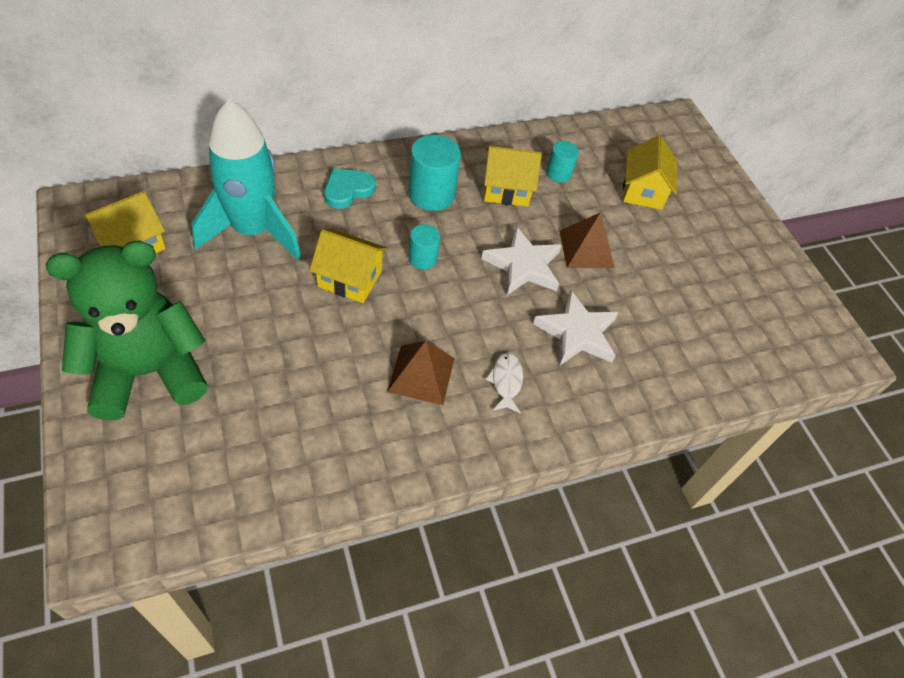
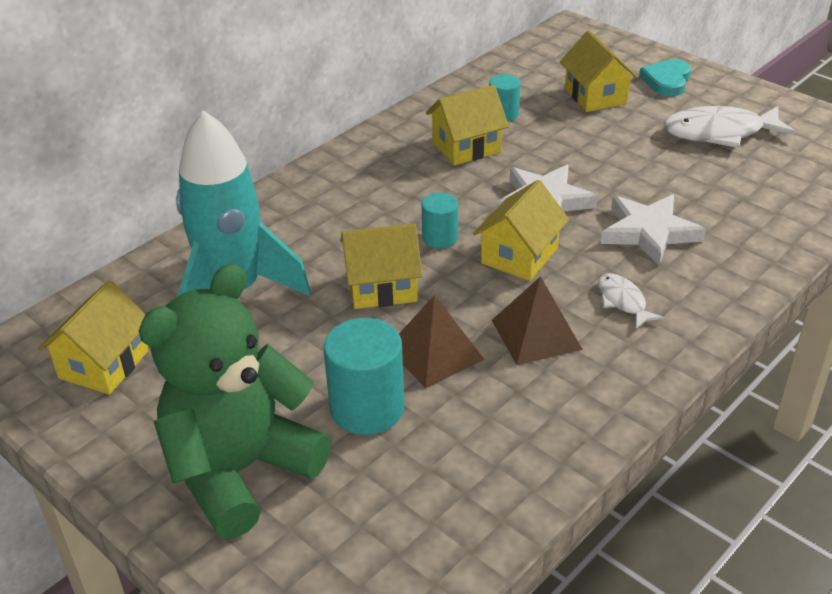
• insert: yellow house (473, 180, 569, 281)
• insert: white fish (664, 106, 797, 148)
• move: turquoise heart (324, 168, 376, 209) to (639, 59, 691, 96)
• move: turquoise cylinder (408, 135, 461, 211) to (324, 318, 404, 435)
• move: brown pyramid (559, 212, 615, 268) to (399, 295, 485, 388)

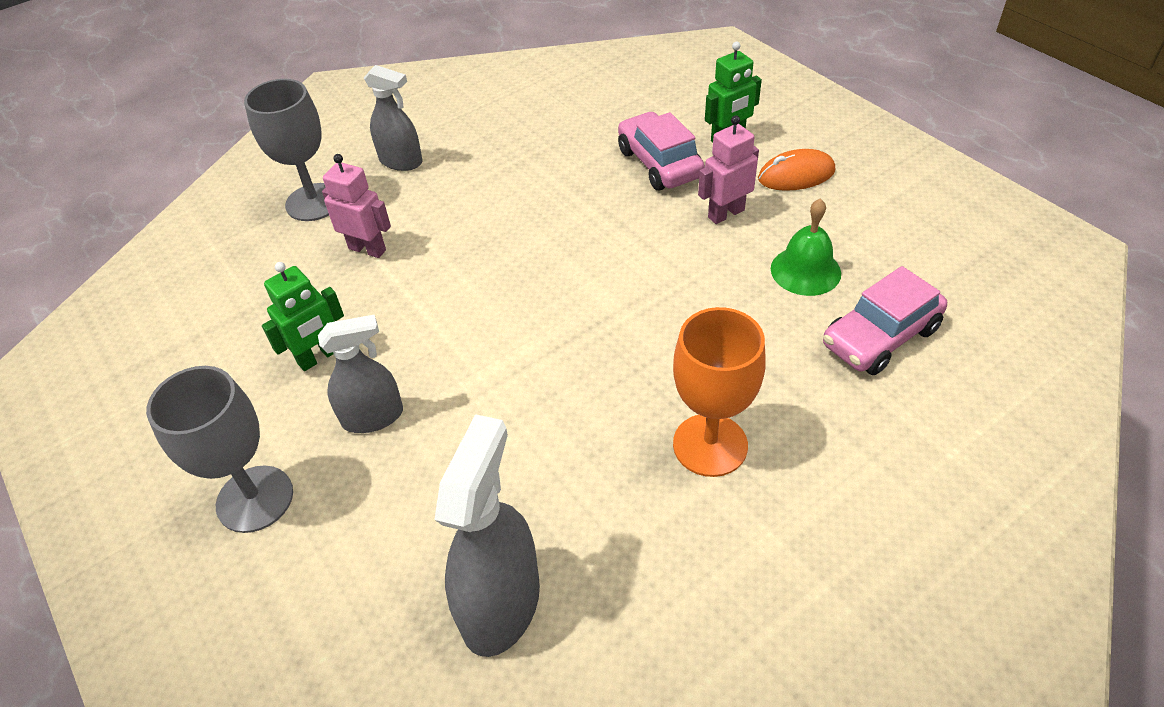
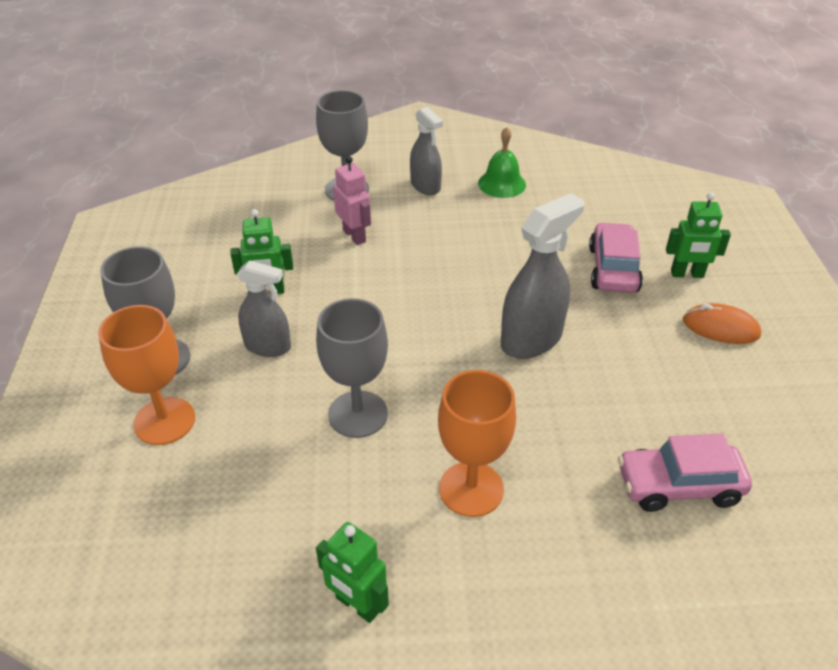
• delete: pink robot (698, 115, 759, 224)
• insert: orange goblet (98, 305, 195, 445)
• insert: grey goblet (316, 298, 388, 438)
• insert: green robot (316, 522, 389, 623)
• move: grey spray bottle (434, 414, 540, 657) to (501, 193, 584, 359)
• move: green bell (771, 199, 841, 296) to (478, 127, 526, 198)

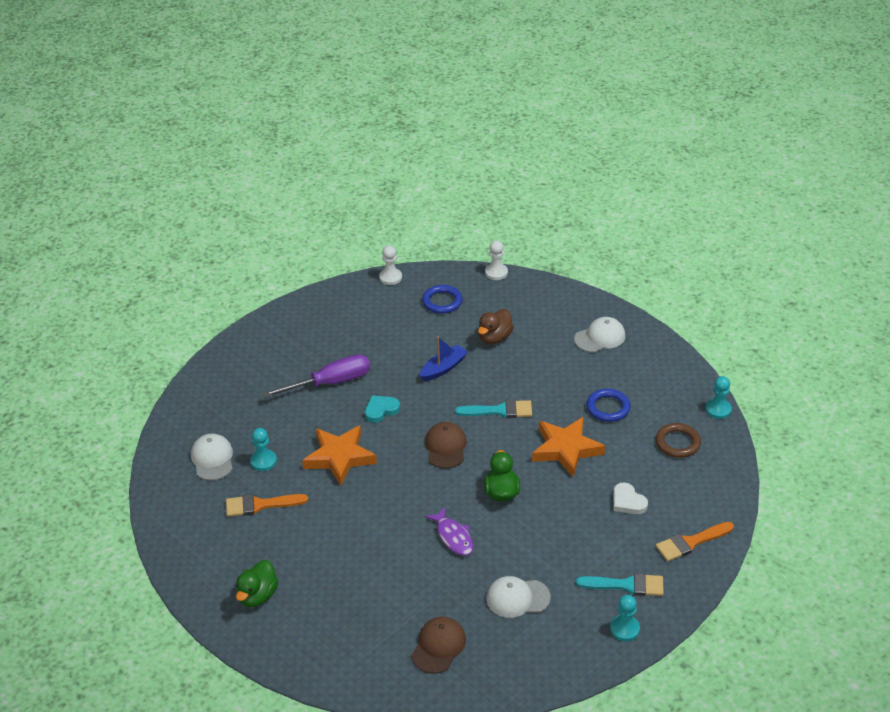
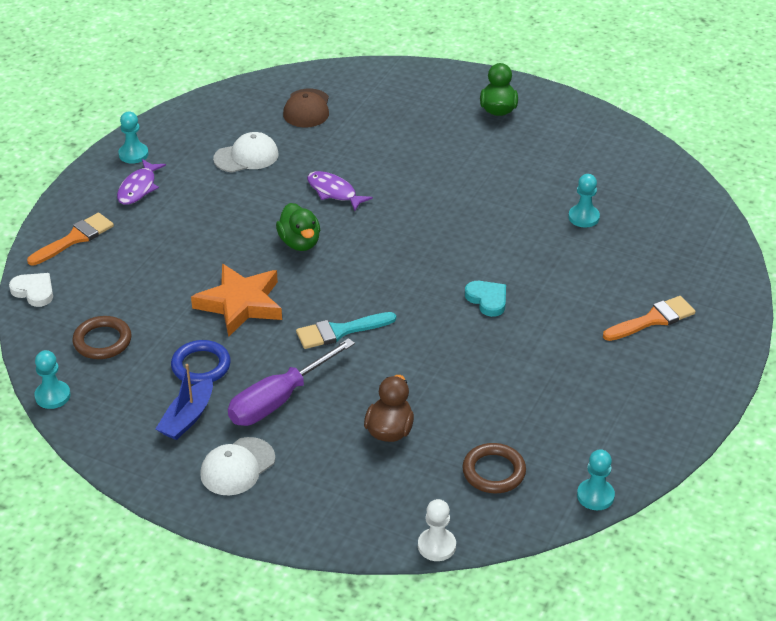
• delete: white cap (191, 433, 233, 480)
• delete: orange star (302, 425, 377, 486)
• delete: brown cap (425, 422, 467, 469)
• move: orange brush (226, 494, 308, 517) to (603, 296, 696, 341)
• move: purple screwdriver (262, 354, 370, 398) to (228, 338, 355, 426)
• move: blue boat (420, 336, 468, 381) to (156, 364, 213, 440)
• move: white heart (613, 482, 648, 514) to (9, 273, 53, 307)
• replace: turquoise brush (576, 573, 664, 596) to purple fish (117, 159, 166, 205)
• recolor: white pawn (379, 245, 402, 285) to turquoise pawn (577, 449, 615, 510)
• recolor: blue ring (422, 285, 463, 314) to brown ring (462, 443, 526, 493)
• rotate: turquoise heart (365, 395, 400, 423) = (465, 281, 506, 317) 75 degrees counterclockwise

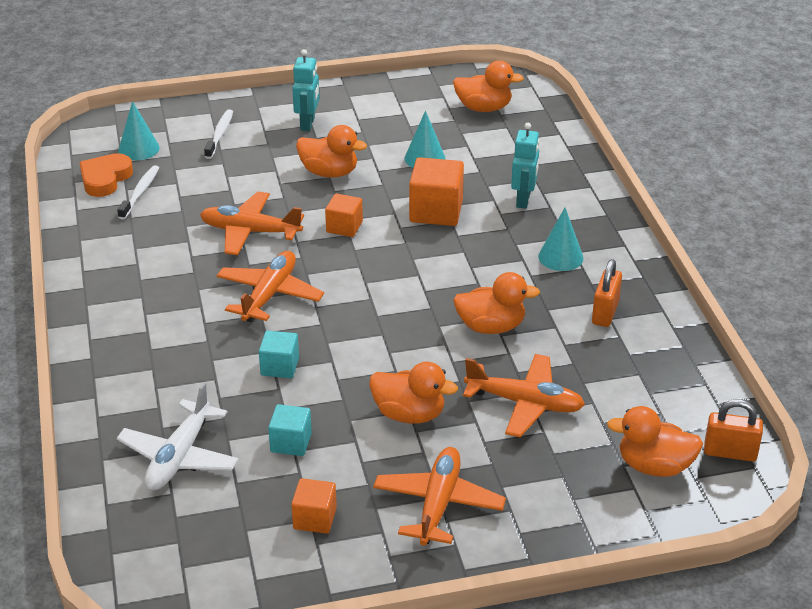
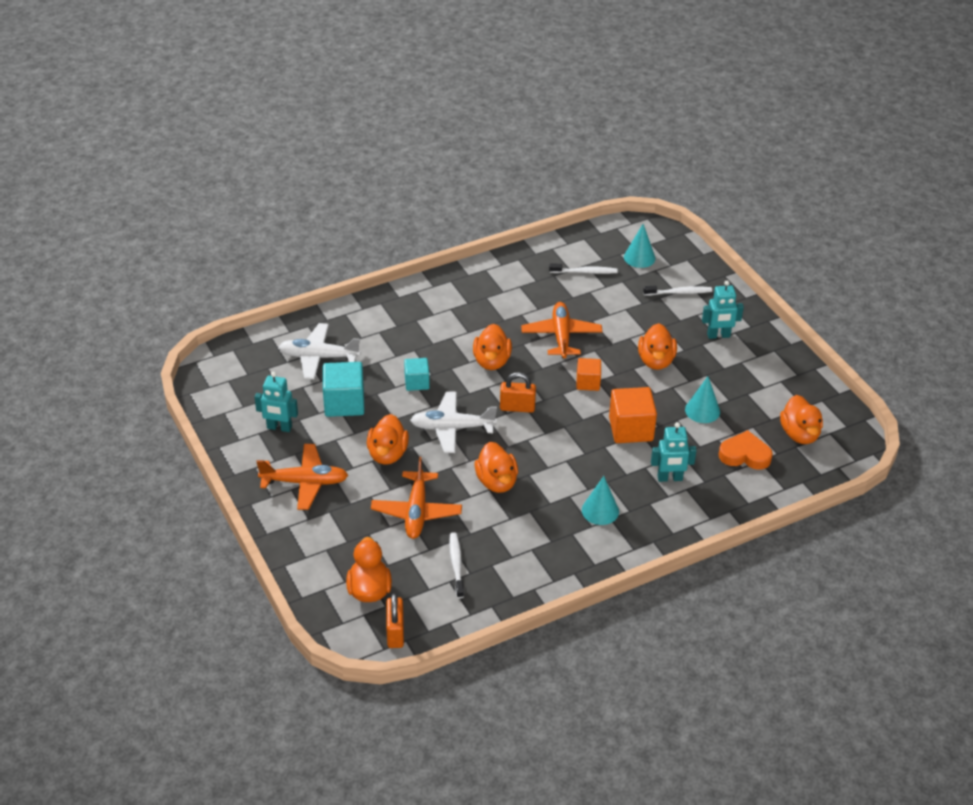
• insert: white plane (410, 392, 497, 453)
• insert: white toothbrush (449, 532, 464, 599)
• move: orange heart (79, 153, 133, 197) to (719, 430, 773, 470)
• move: orange padlock (592, 259, 622, 327) to (500, 372, 536, 413)
• replace: orange plane (216, 251, 324, 322) to orange duck (473, 324, 512, 370)
• replace: orange cube (291, 478, 337, 534) to turquoise robot (255, 372, 298, 432)
• resize: turquoise cube (268, 404, 312, 456) = (323, 362, 364, 417) x1.65

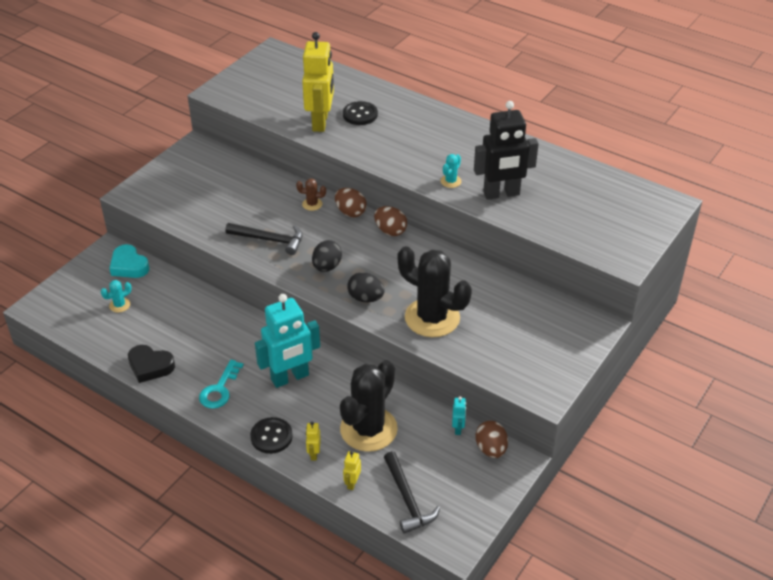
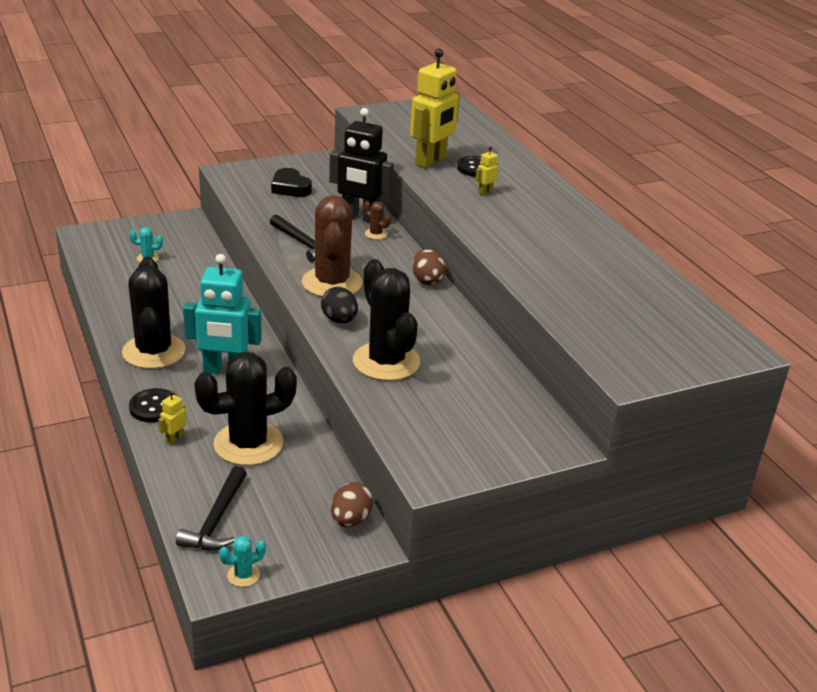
• delete: turquoise heart (109, 244, 149, 278)
• delete: brown egg (335, 188, 367, 217)
• delete: turquoise robot (452, 396, 466, 435)
• move: black heart (128, 345, 175, 383) to (271, 168, 312, 197)
• move: yellow robot (343, 451, 361, 490) to (475, 146, 499, 195)
• move: turquoise cactus (441, 154, 462, 188) to (219, 536, 266, 587)
• move: black robot (474, 101, 539, 200) to (329, 108, 394, 223)
• replace: turquoise key (199, 360, 244, 409) to black cactus (122, 257, 186, 369)
• replace: black egg (312, 240, 342, 272) to brown cactus (302, 195, 363, 297)

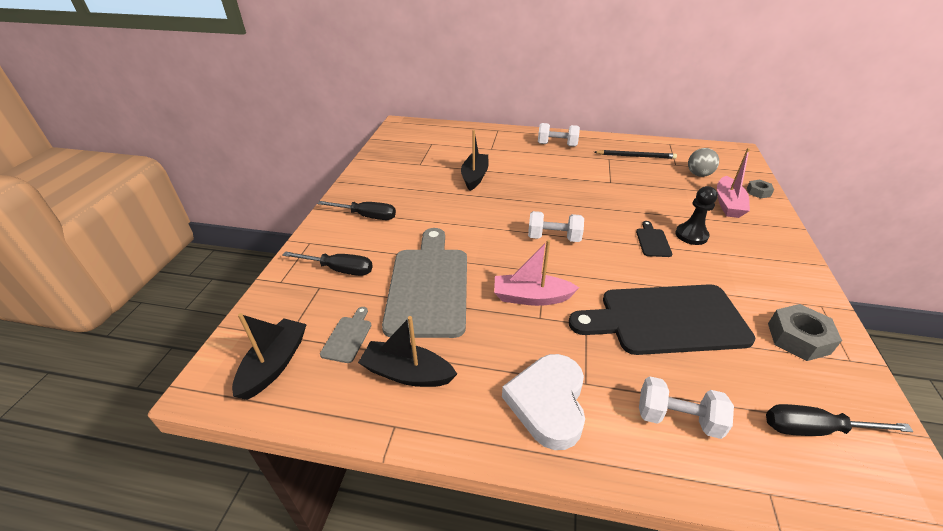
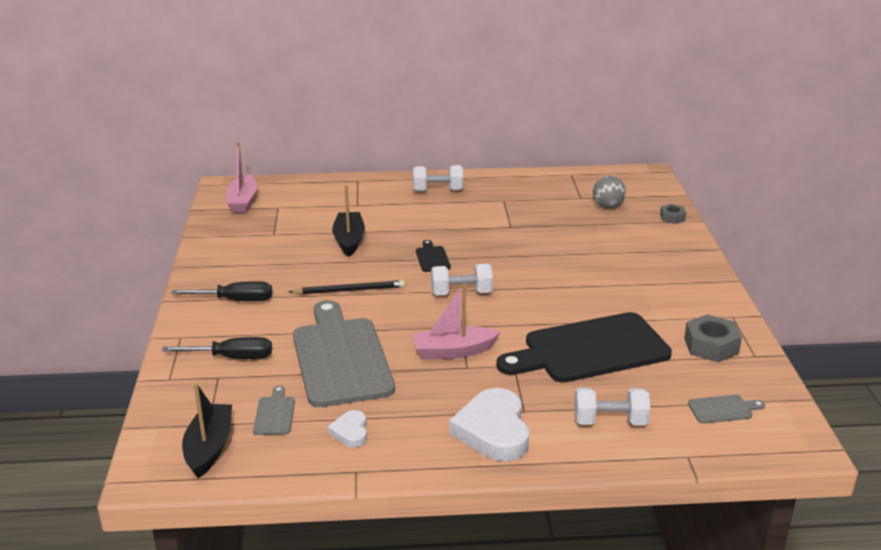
• delete: black pawn (676, 186, 718, 245)
• move: black pencil (594, 150, 677, 159) to (289, 280, 405, 294)
• move: black cutting board (636, 221, 672, 257) to (416, 240, 451, 272)
• move: pink boat (717, 148, 750, 218) to (226, 142, 257, 213)
• replace: black boat (358, 316, 457, 387) to white heart (328, 410, 367, 447)
• replace: black screwdriver (766, 404, 914, 436) to grey cutting board (688, 395, 765, 424)

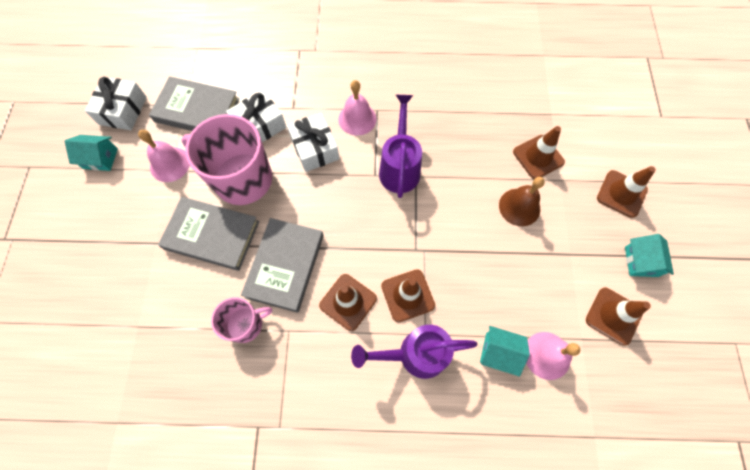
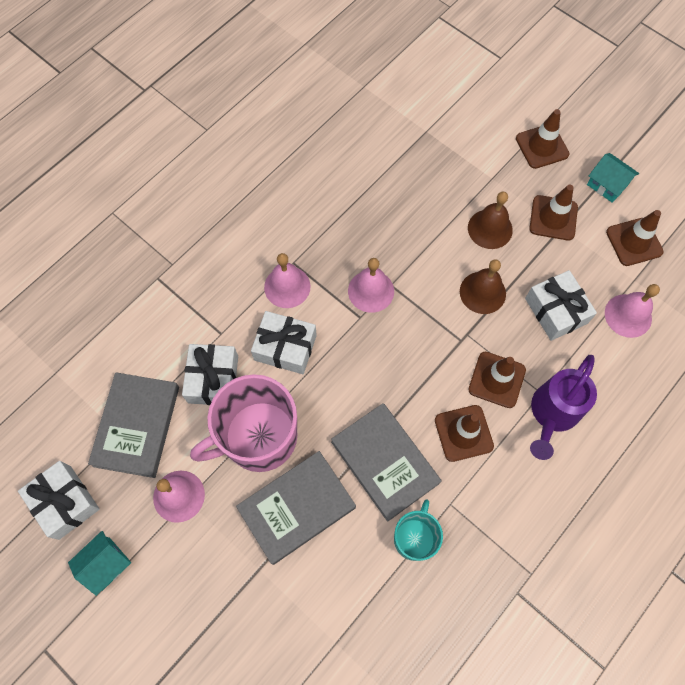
• delete: turquoise house (480, 326, 530, 377)
• insert: brown bell (460, 259, 506, 314)
• insert: white gift (525, 270, 597, 341)
• move: brown traffic cone (513, 126, 565, 179) to (529, 185, 578, 241)
• replace: purple watering can (379, 95, 422, 198) to pink bell (348, 258, 394, 313)
• recolor: pink mug (211, 297, 272, 343) to turquoise mug (394, 499, 443, 561)
• rotate: grey book (149, 76, 240, 131) = (88, 372, 179, 478) 45 degrees counterclockwise

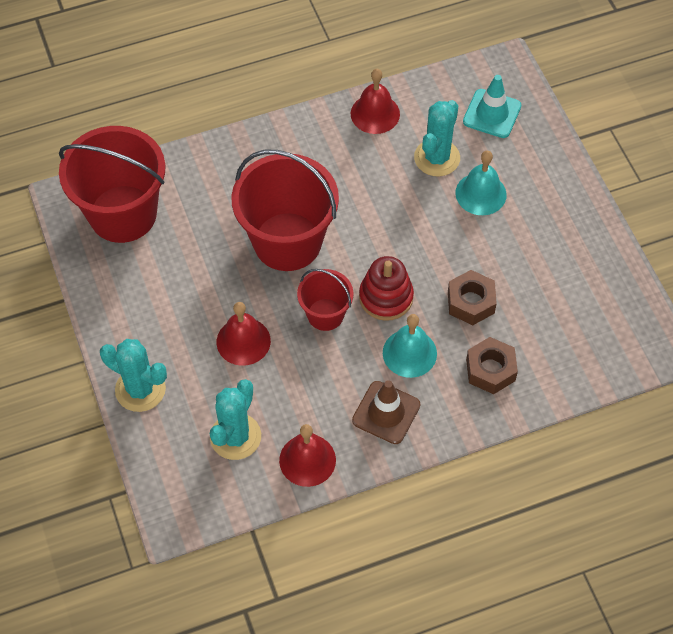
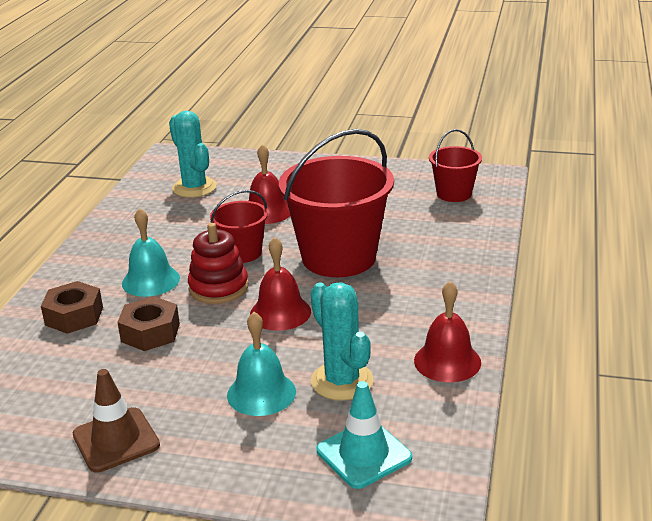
• delete: turquoise cactus (100, 339, 167, 412)
• move: red bell (279, 424, 336, 487) to (250, 237, 311, 331)
• move: brown traffic cone (352, 380, 420, 444) to (73, 369, 160, 472)
• resize: red bucket (59, 126, 166, 243) = (429, 129, 482, 202) x0.52

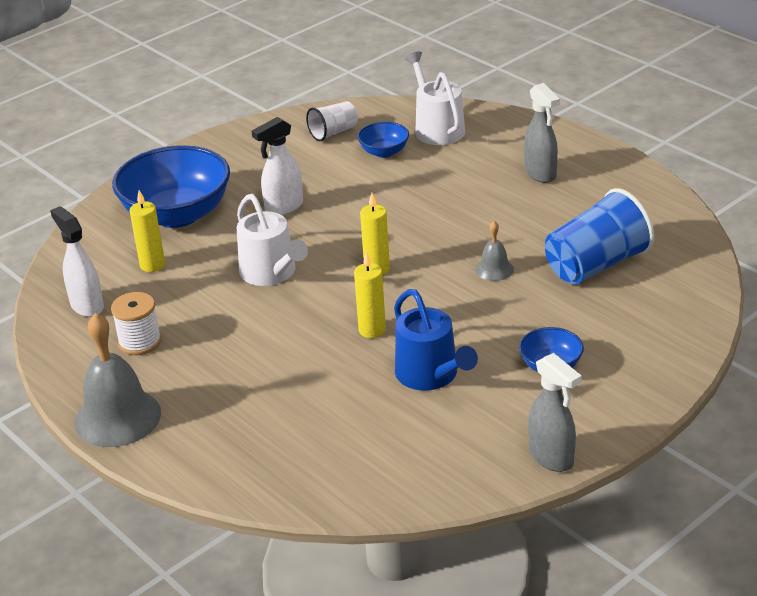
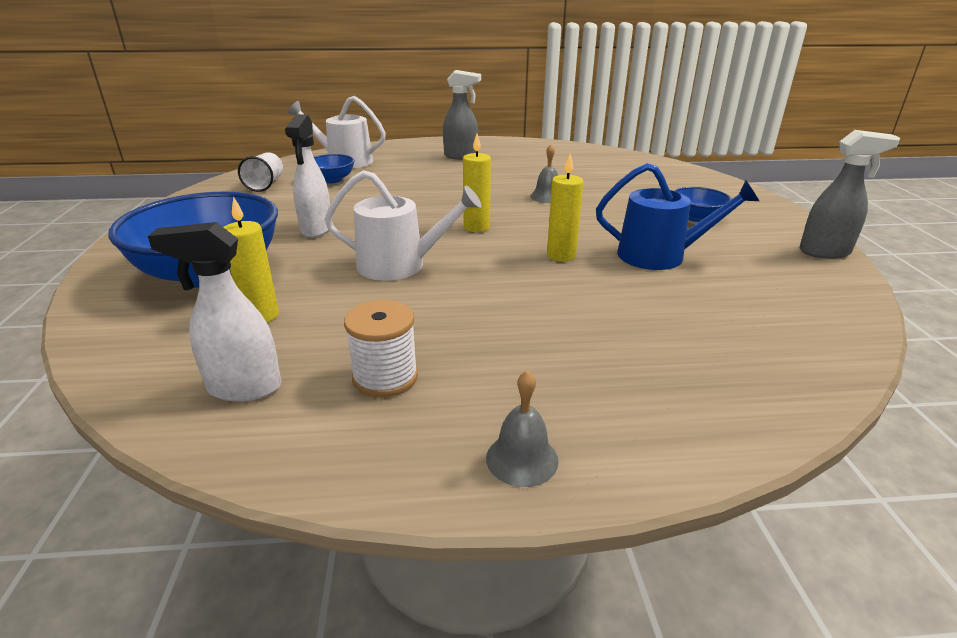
• delete: blue cup (545, 188, 654, 285)
• resize: grey bell (75, 313, 161, 447) = (486, 370, 559, 487) x0.49

